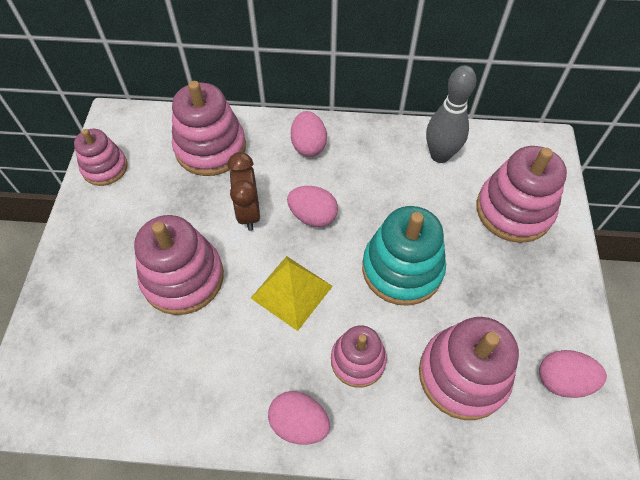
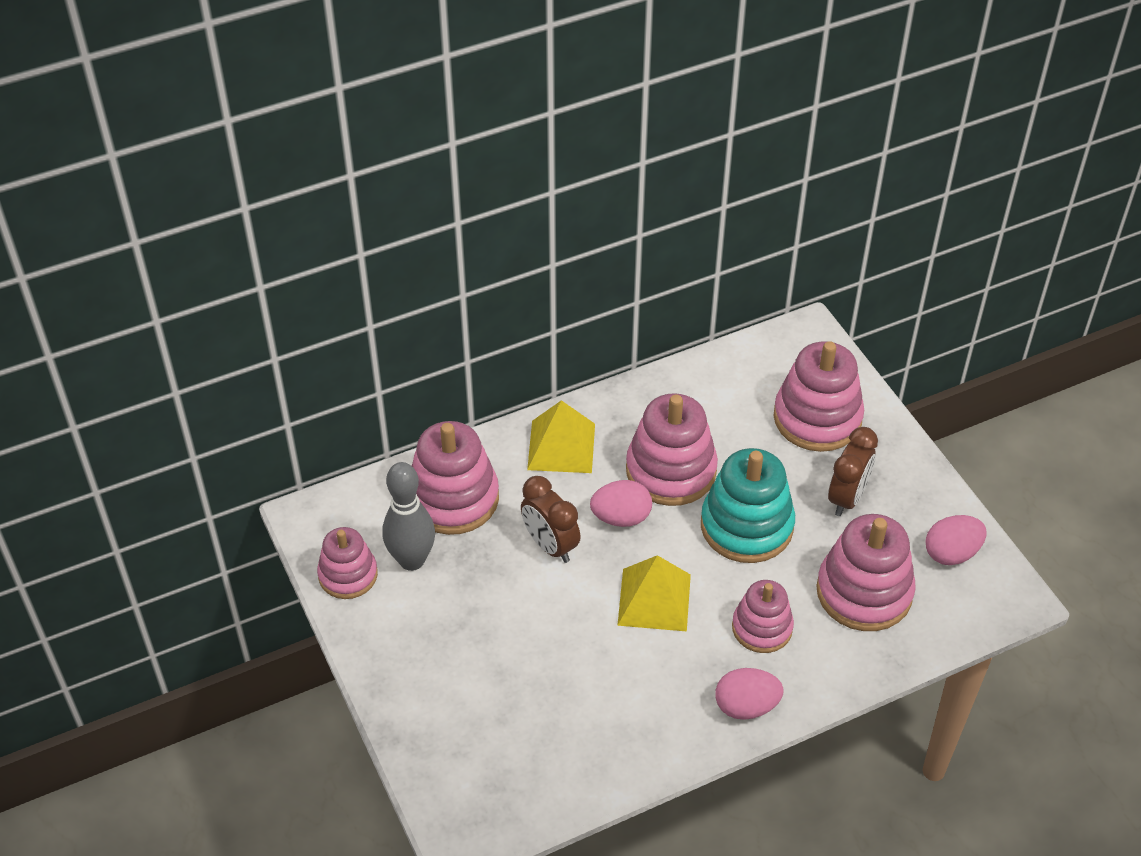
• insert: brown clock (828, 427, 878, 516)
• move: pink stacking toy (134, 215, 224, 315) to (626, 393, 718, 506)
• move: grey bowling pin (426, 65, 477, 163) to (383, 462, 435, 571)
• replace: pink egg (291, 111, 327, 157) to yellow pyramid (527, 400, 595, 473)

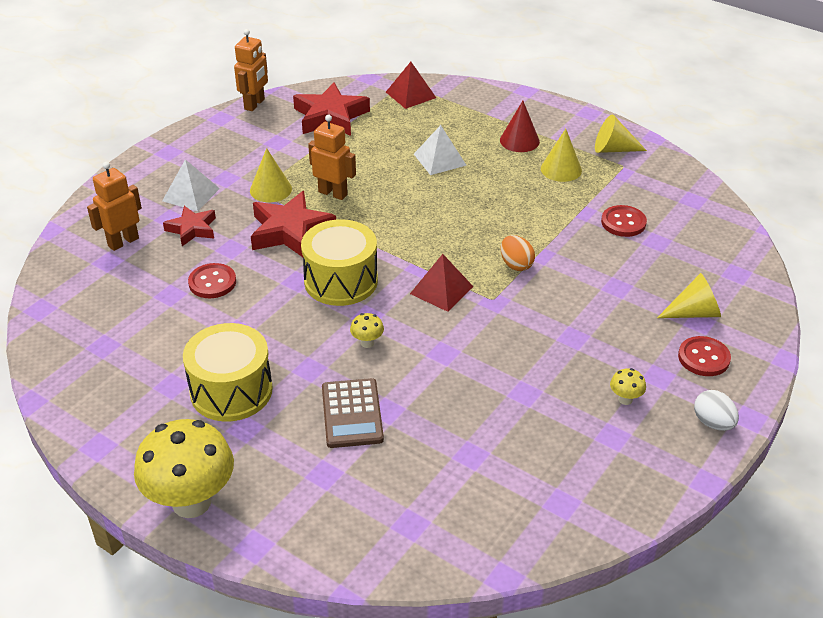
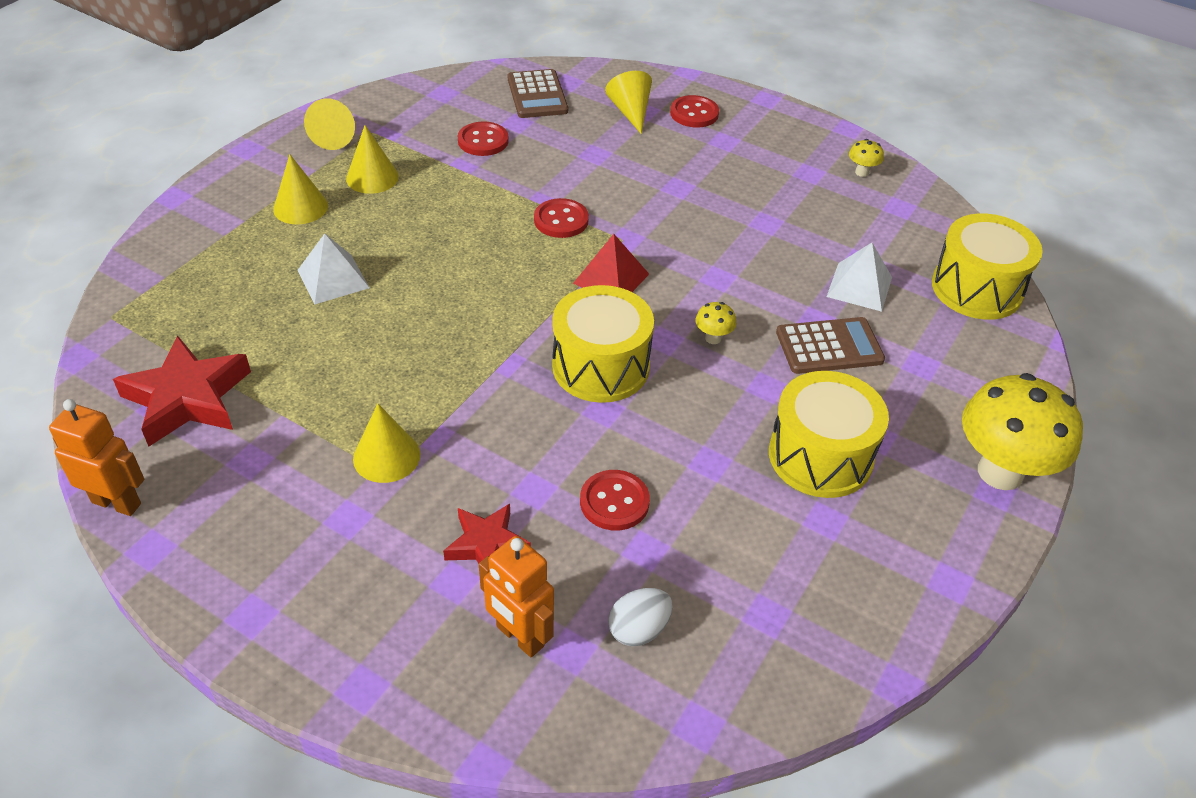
• delete: red star (251, 191, 336, 257)
• delete: orange robot (308, 115, 356, 200)
• delete: red pyramid (386, 62, 436, 109)
• insert: brown calculator (508, 69, 568, 118)
• insert: yellow drum (932, 213, 1043, 320)
• move: white pyramid (162, 159, 220, 211) to (827, 243, 892, 312)
• move: yellow mushroom (610, 368, 646, 405) to (849, 139, 884, 177)
• move: white egg (694, 390, 739, 431) to (608, 588, 673, 646)
• replace: orange egg (501, 235, 535, 271) to red button (534, 198, 589, 238)
• recolor: red cone (500, 101, 540, 152) to yellow cone (273, 154, 328, 224)

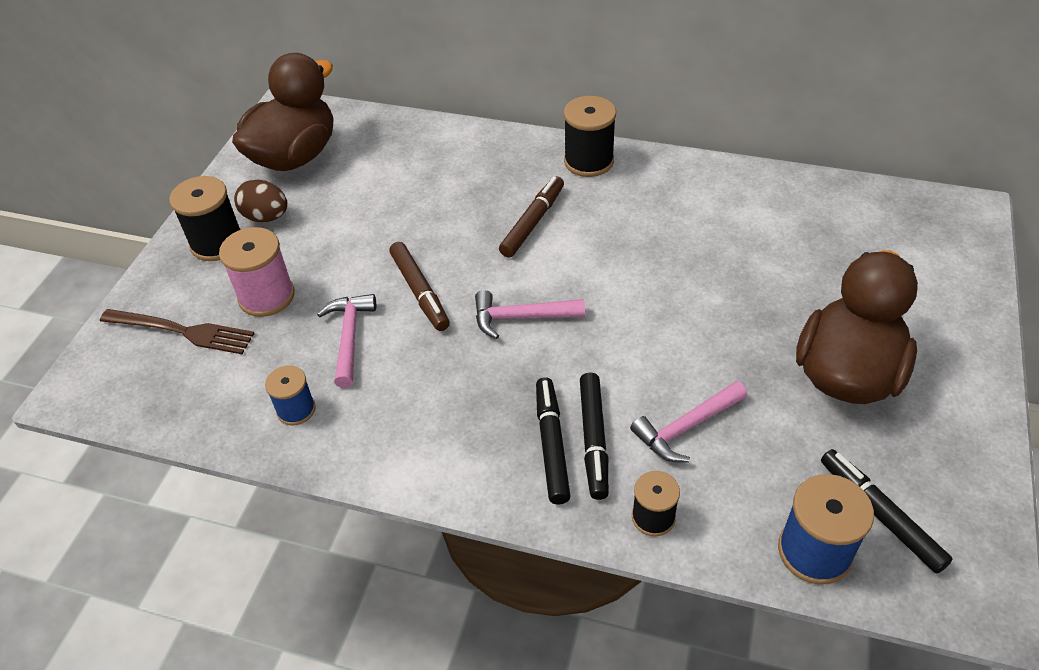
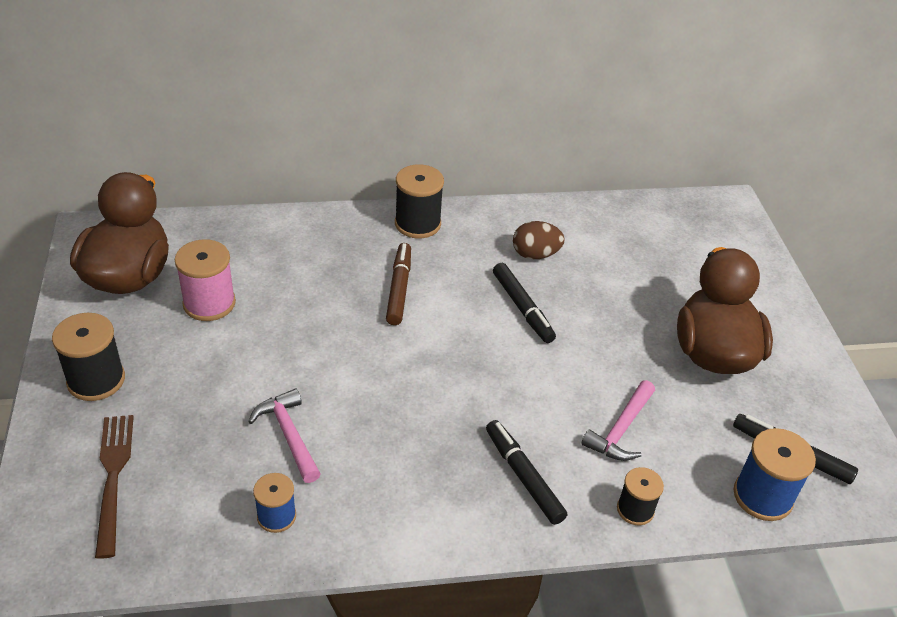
• delete: brown marker (389, 242, 450, 331)
• delete: pink hammer (475, 290, 585, 339)
• move: pink spool (219, 227, 295, 317) to (174, 239, 236, 321)
• move: brown egg (234, 179, 288, 222) to (513, 221, 565, 259)
• move: black marker (580, 372, 609, 500) to (493, 263, 556, 343)
• rotate: brown fork (100, 309, 255, 354) = (95, 415, 134, 559) 90 degrees counterclockwise

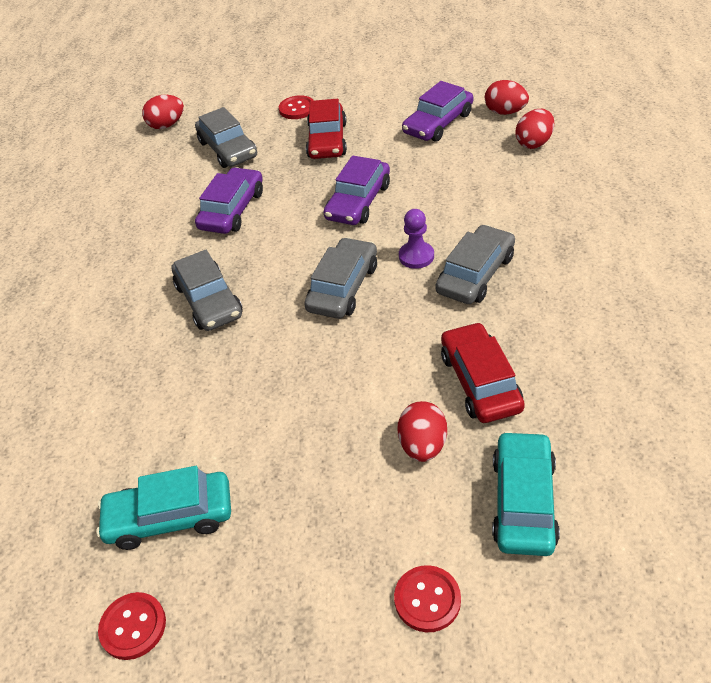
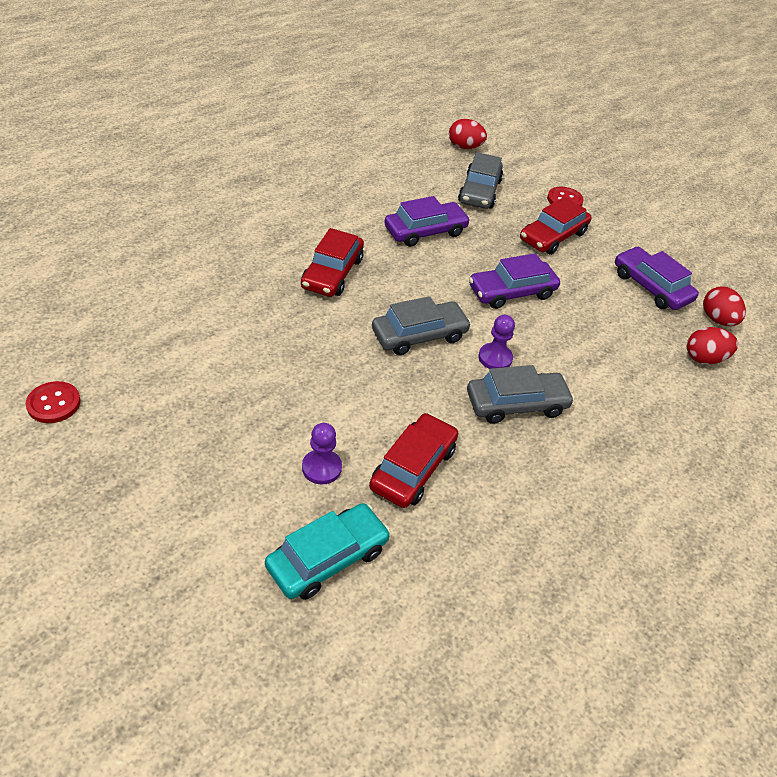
• delete: turquoise car (96, 466, 231, 550)
• delete: red button (394, 565, 461, 632)
• replace: red egg (398, 401, 447, 462) to purple pawn (302, 423, 342, 485)
• recolor: grey car (172, 250, 243, 331) to red car (301, 228, 364, 297)
• rotate: purple car (402, 81, 473, 142) = (615, 247, 699, 310) 60 degrees clockwise

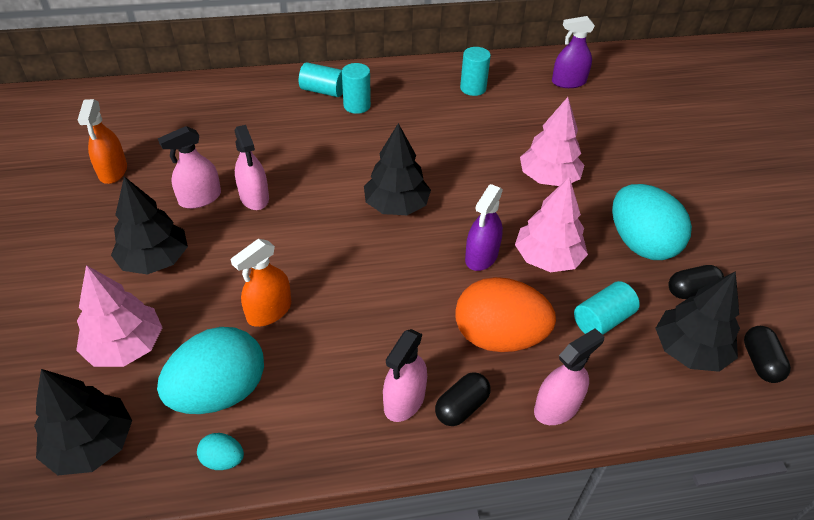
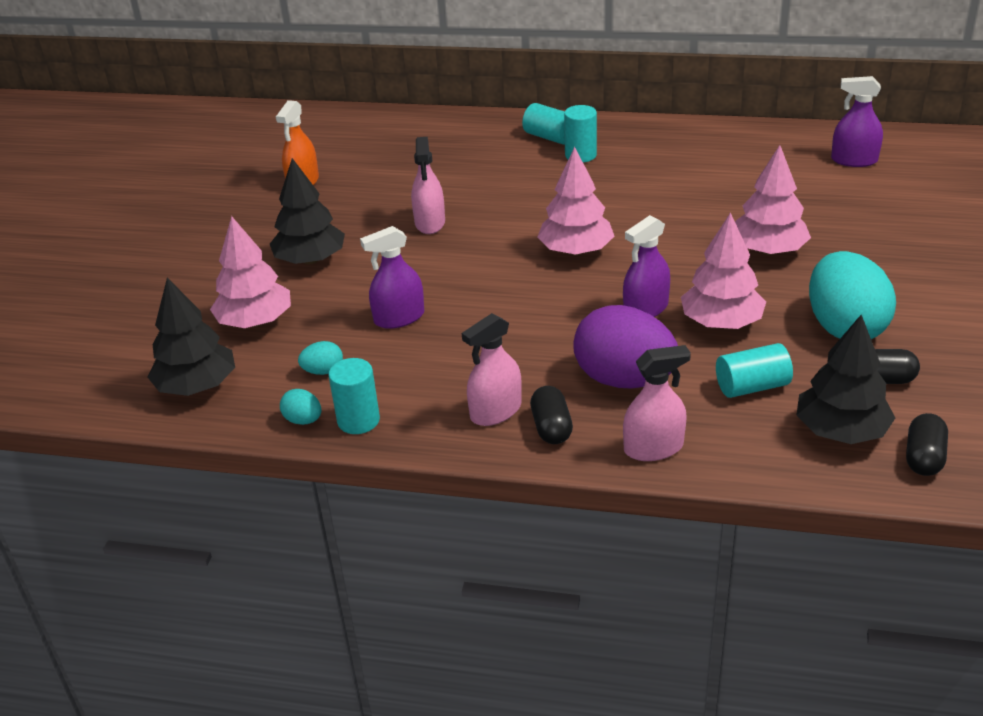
• delete: pink spray bottle (158, 126, 221, 209)
• move: turquoise cylinder (460, 47, 491, 96) to (329, 358, 380, 434)
• recolor: orange spray bottle (231, 239, 291, 327) to purple spray bottle (360, 226, 424, 329)
• recolor: black tree (364, 123, 431, 215) to pink tree (537, 147, 614, 256)
• recolor: orange egg (456, 277, 556, 352) to purple egg (573, 305, 678, 389)
• rotate: black capsule (435, 372, 491, 426) = (530, 386, 573, 444) 75 degrees counterclockwise
• resize: turquoise egg (157, 327, 264, 414) = (298, 341, 343, 375) x0.42

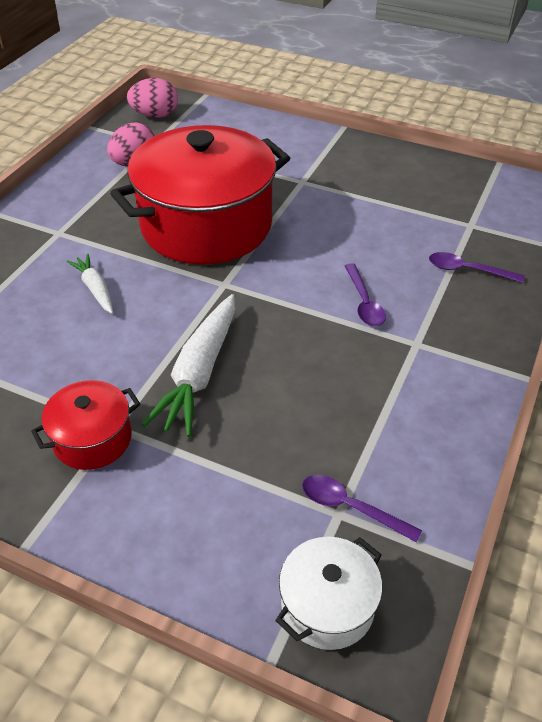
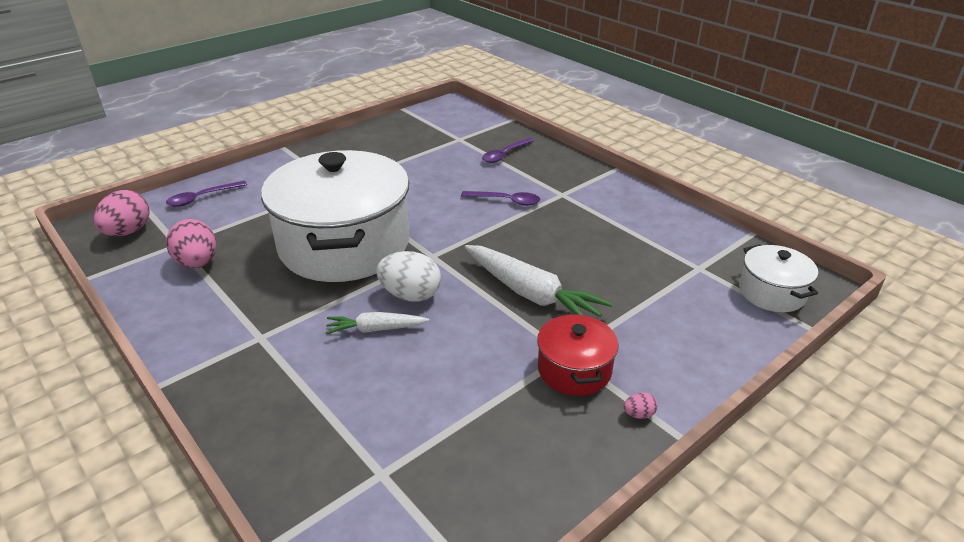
• insert: white egg (376, 251, 441, 302)
• insert: pink egg (624, 392, 657, 419)
• move: purple spoon (302, 475, 422, 543) to (166, 181, 247, 207)
• recolor: red pot (110, 125, 290, 265) to white pot (261, 150, 410, 282)

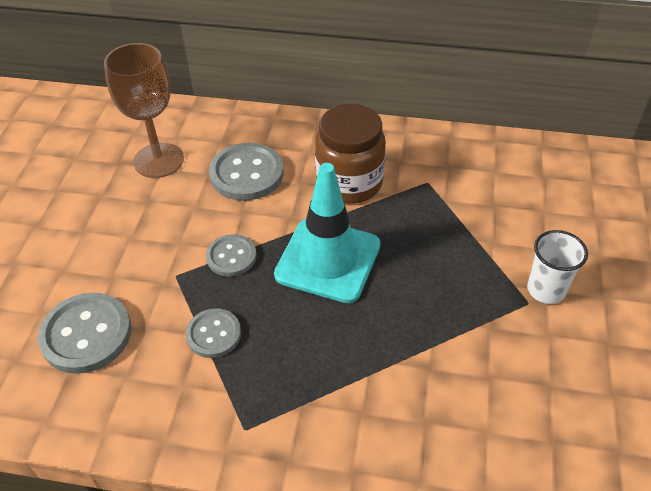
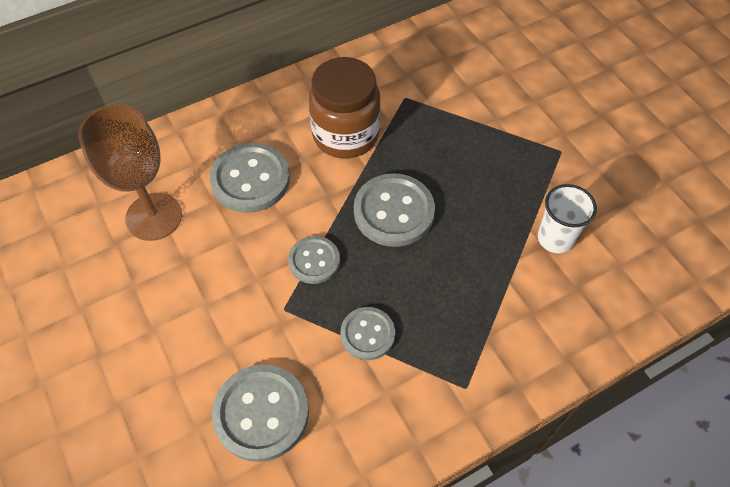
• move: white cup (527, 230, 588, 304) to (538, 184, 597, 254)
• replace: turquoise traffic cone (274, 163, 380, 303) to grey button (354, 173, 435, 247)

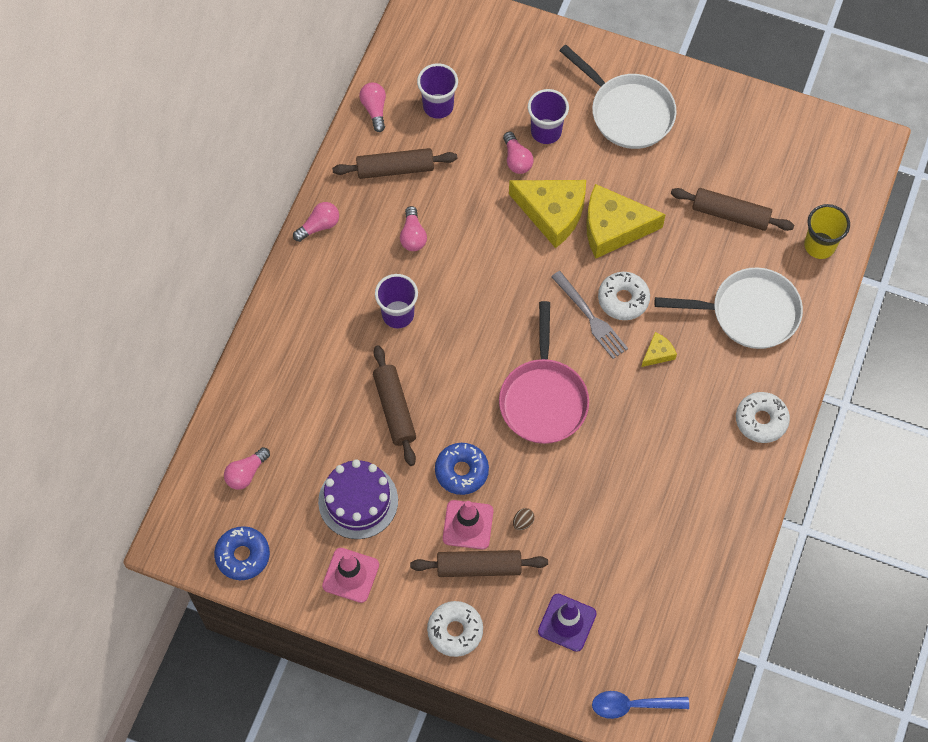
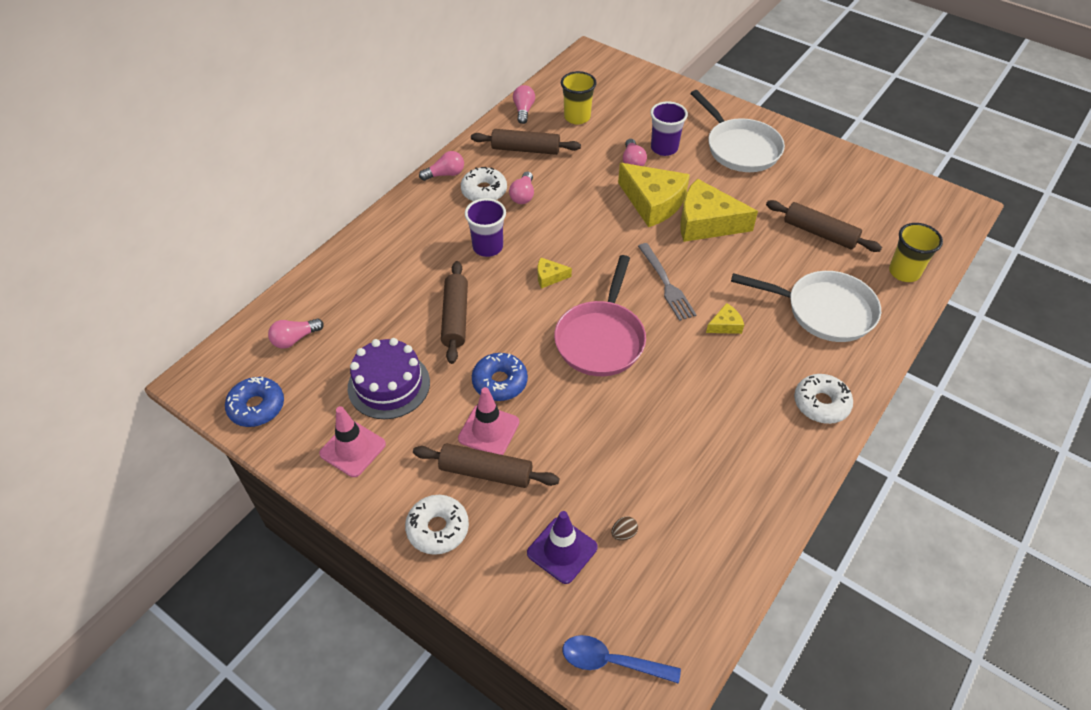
• insert: yellow cheese (538, 258, 572, 289)
• move: brown egg (513, 508, 535, 530) to (611, 517, 638, 541)
• move: white donut (598, 272, 650, 320) to (461, 167, 507, 201)
• recolor: purple cup (417, 63, 458, 119) to yellow cup (561, 71, 596, 124)

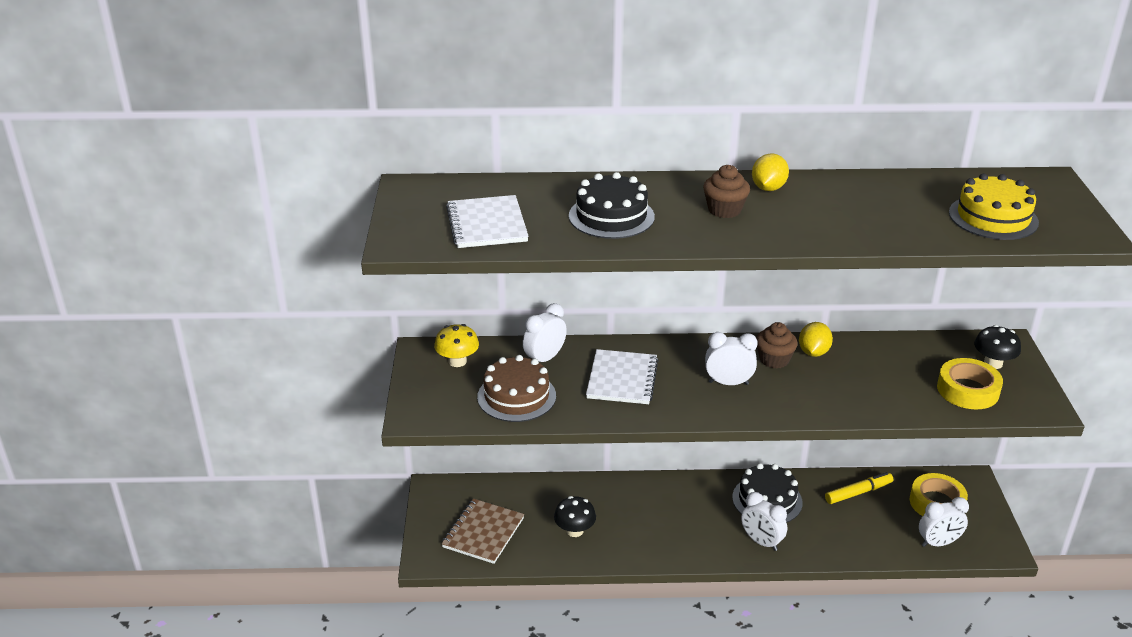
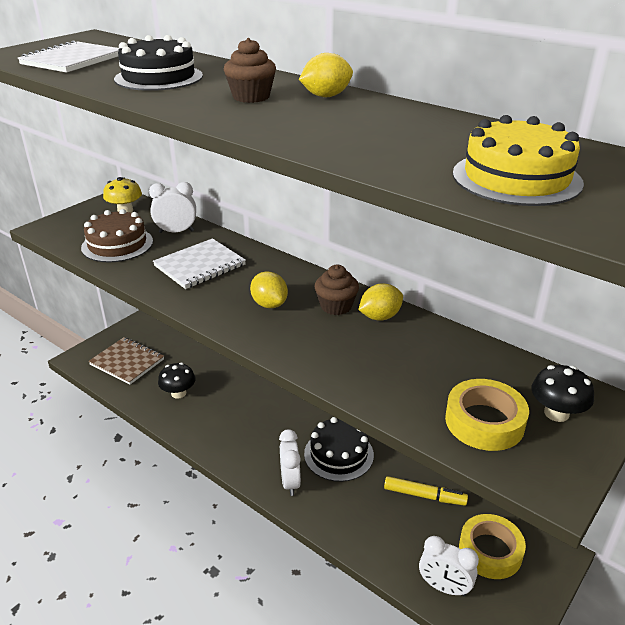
• replace: white clock (705, 332, 758, 385) to yellow lemon (250, 271, 288, 308)
• rotate: brown notebook (441, 499, 524, 564) = (88, 337, 164, 385) 60 degrees clockwise

